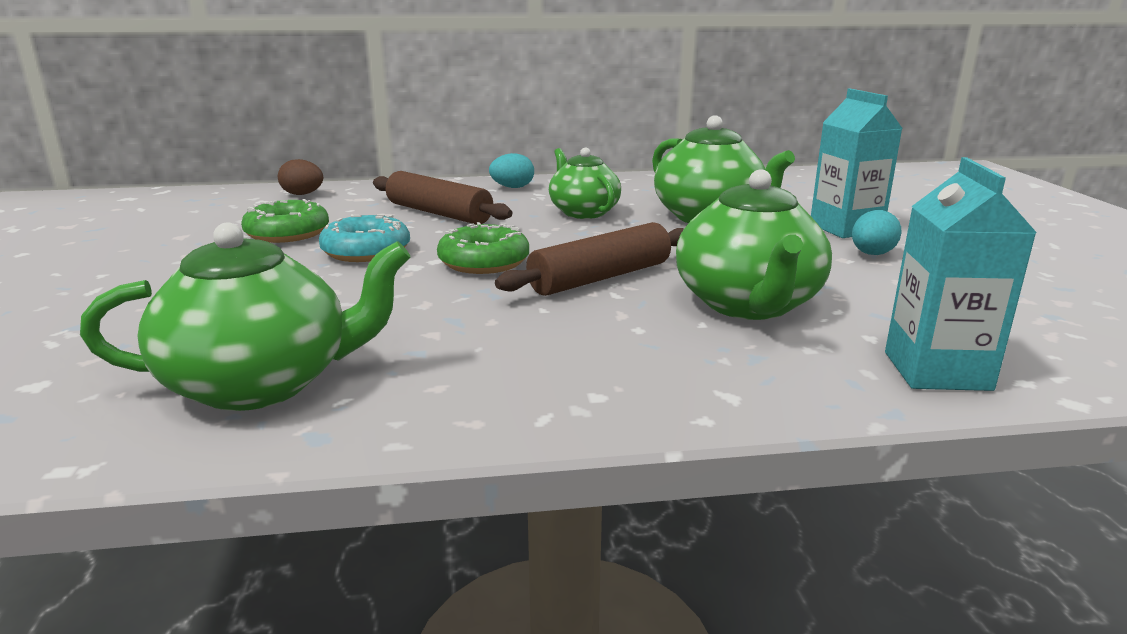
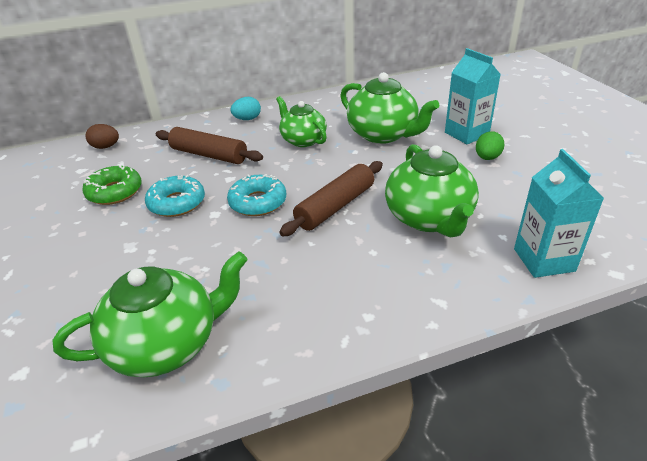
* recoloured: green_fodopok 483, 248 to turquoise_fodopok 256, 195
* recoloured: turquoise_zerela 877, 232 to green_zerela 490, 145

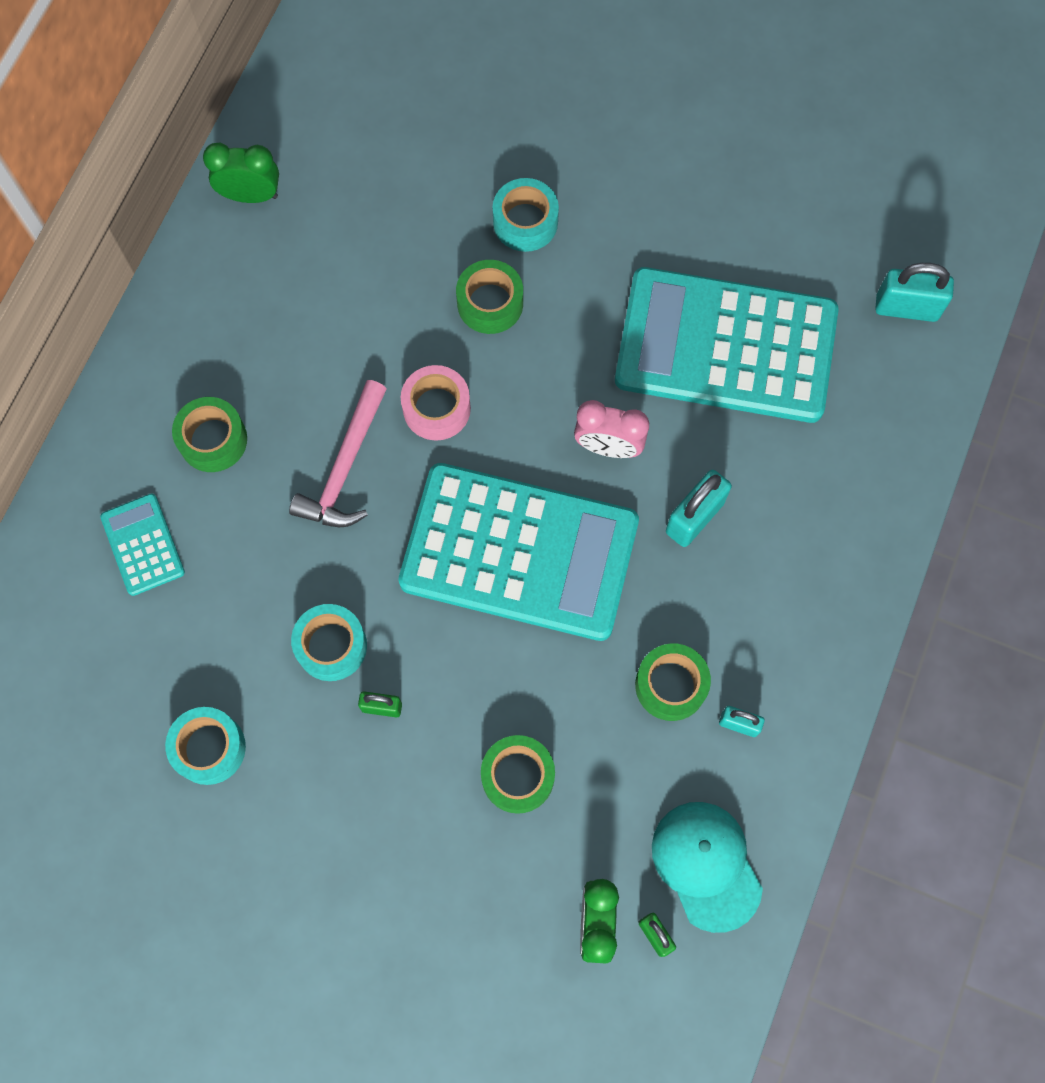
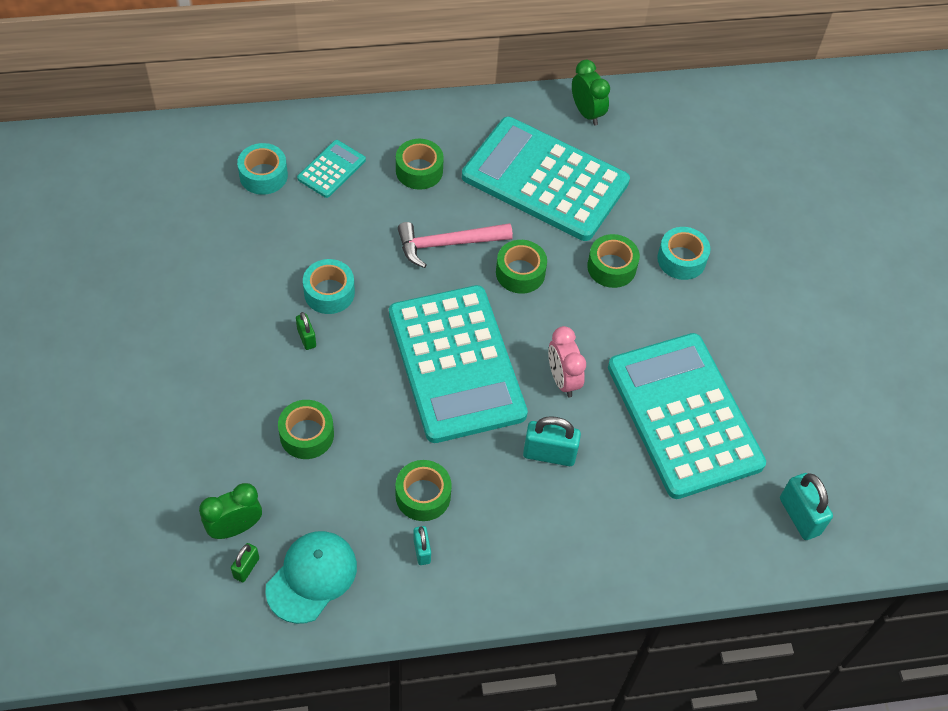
* added: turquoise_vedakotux 546, 179
* moved: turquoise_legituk 205, 746 to 262, 169
* recoloured: pink_legituk 436, 403 to green_legituk 521, 267

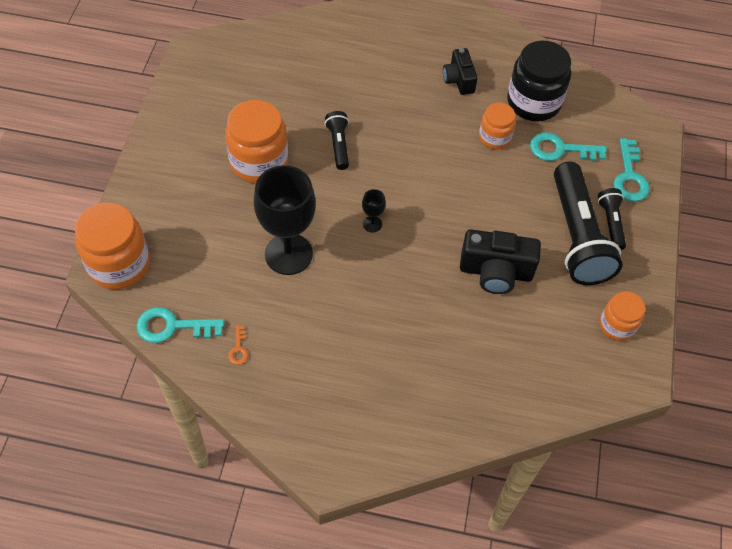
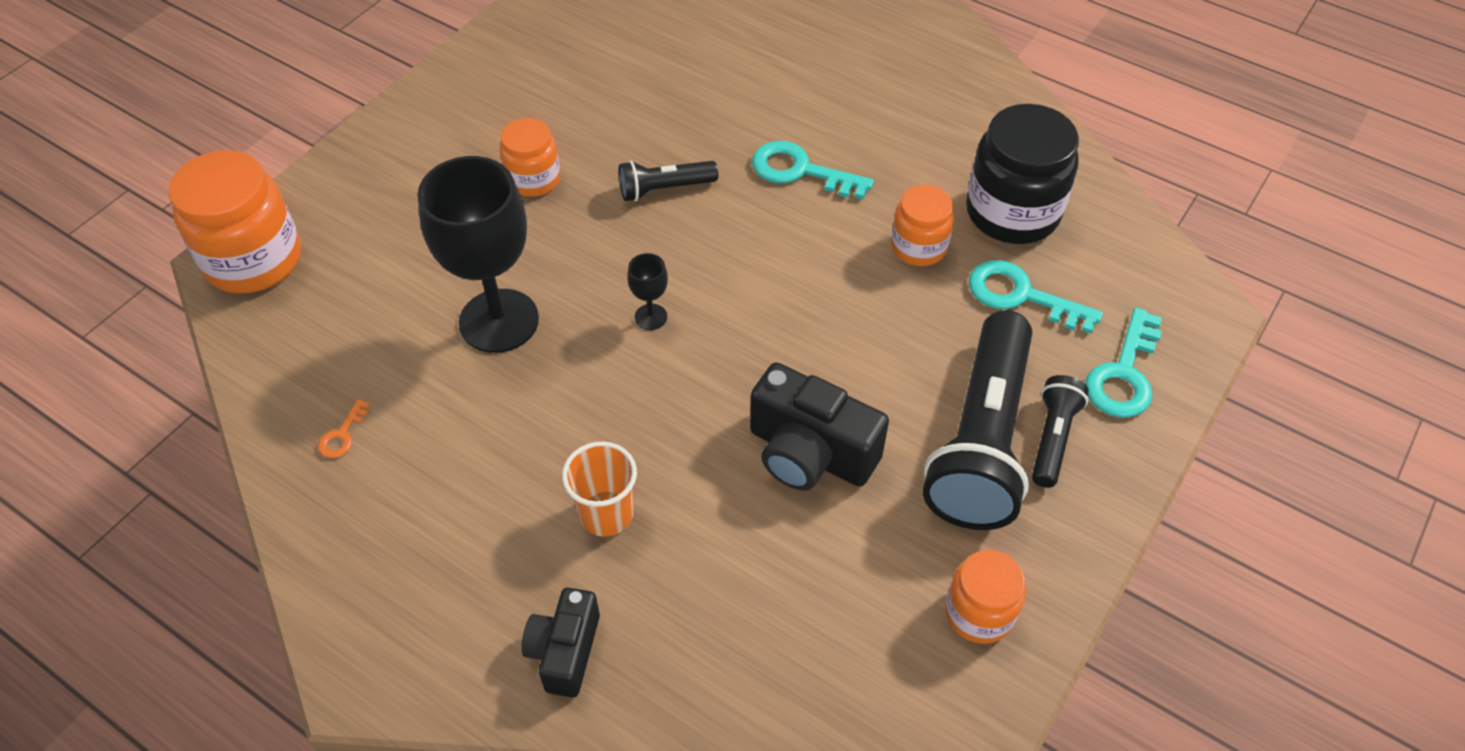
* added: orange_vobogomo 599, 489
* moved: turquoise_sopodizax 180, 325 to 813, 170
* moved: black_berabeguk 460, 71 to 561, 643
* turned: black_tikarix 337, 140 = 668, 181 120 degrees counterclockwise
* resized: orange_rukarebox 256, 141 = 530, 157 x0.58

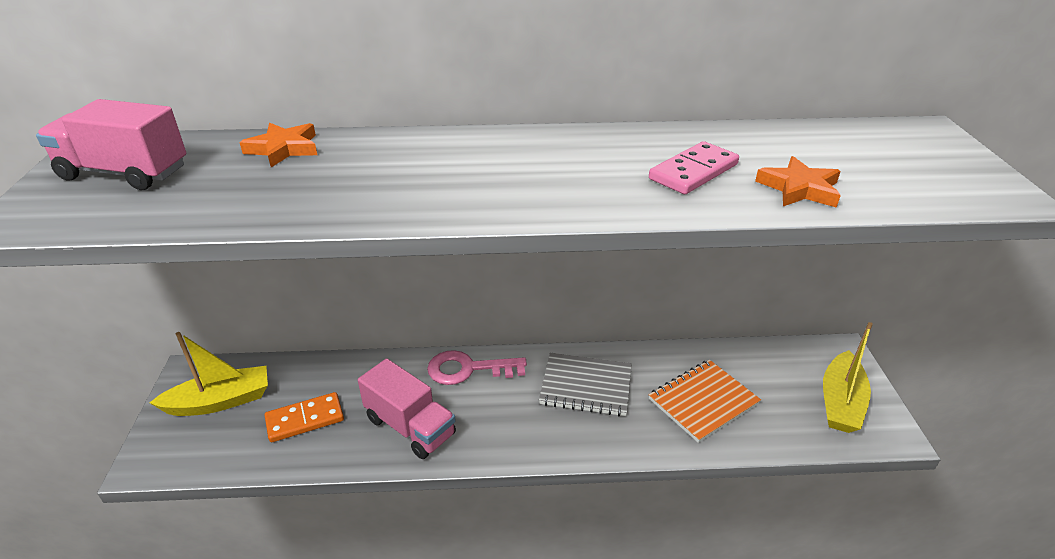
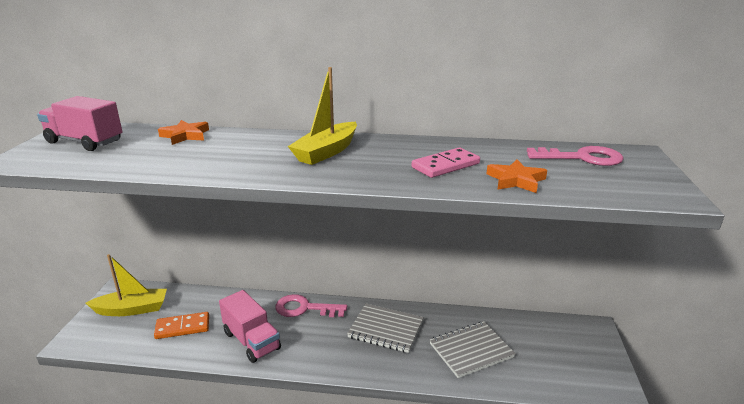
* added: pink_sopodizax 575, 156
* moved: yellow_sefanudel 848, 377 to 322, 116
* recoloured: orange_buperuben 705, 401 to grey_buperuben 473, 349

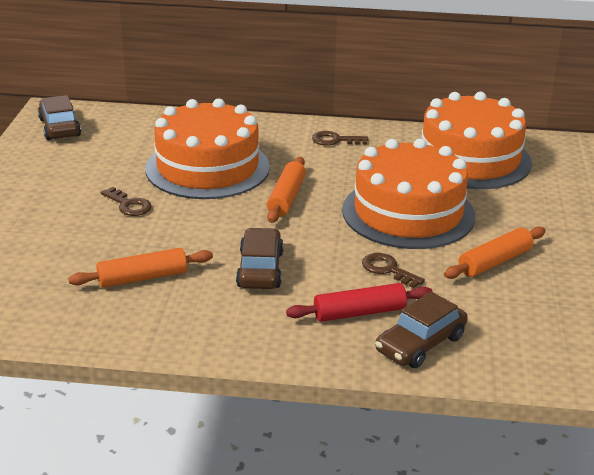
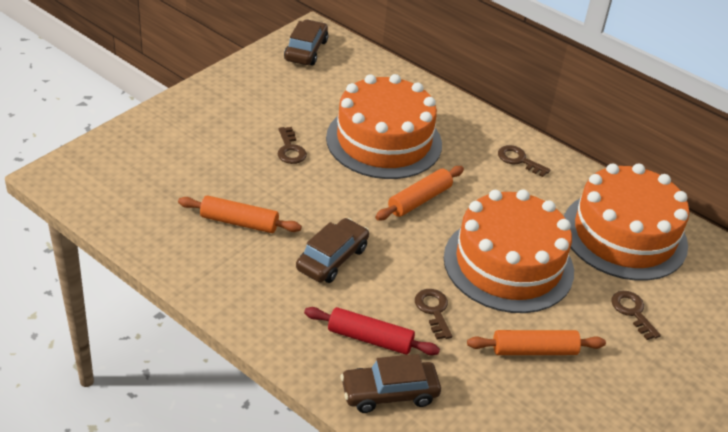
* added: brown_sopodizax 636, 315

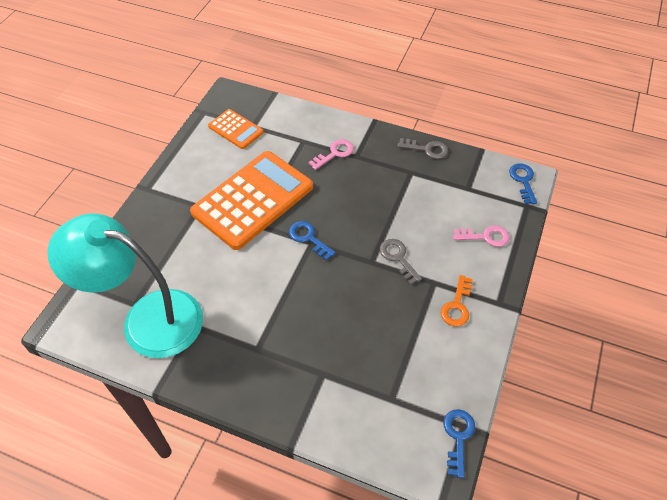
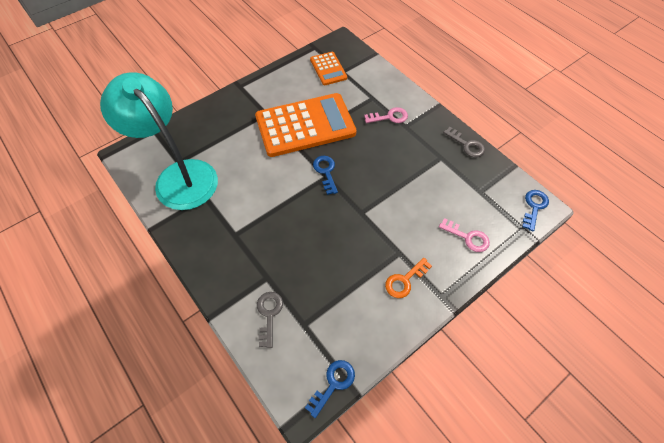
* moved: grey_sopodizax 401, 262 to 270, 320

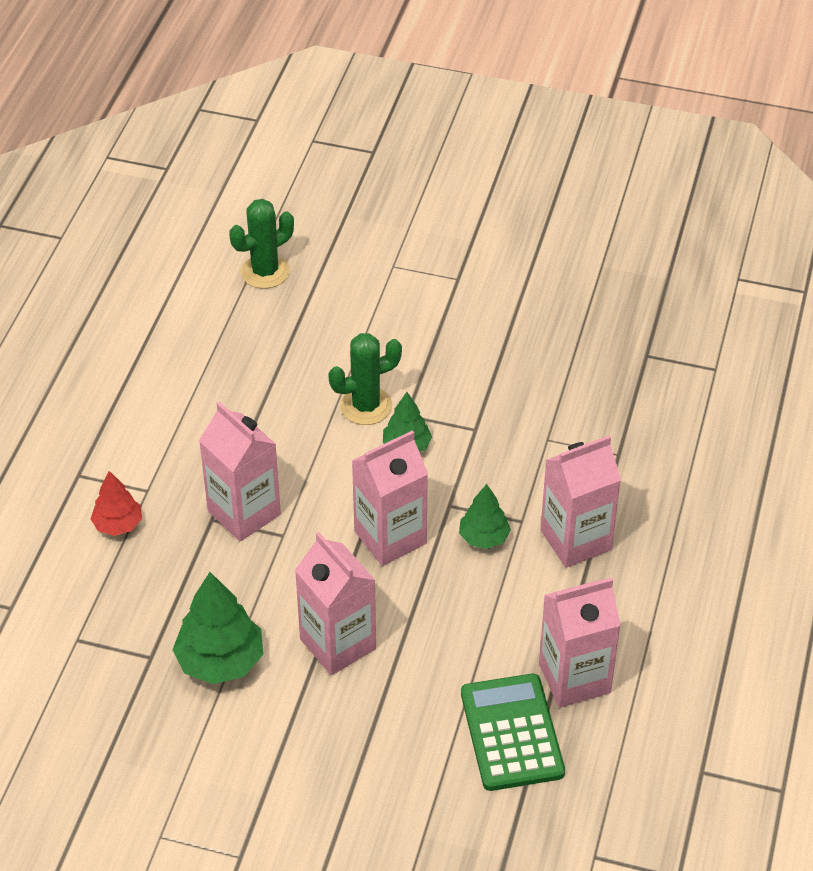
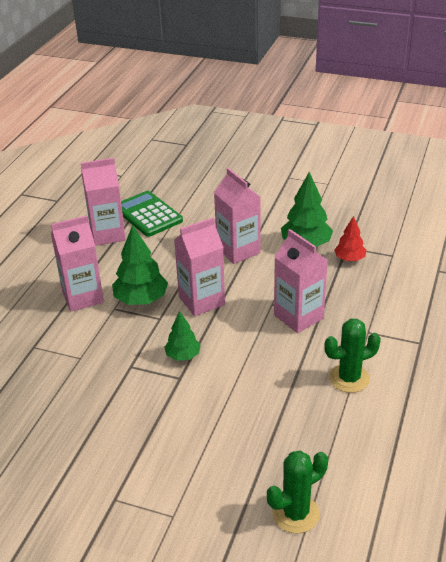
* moved: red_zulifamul 116, 503 to 350, 238
* moved: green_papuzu 365, 379 to 352, 356
* turned: green_vedakotux 513, 732 = 152, 214 150 degrees clockwise
* resized: green_zulifamul 485, 516 = 140, 265 x1.66

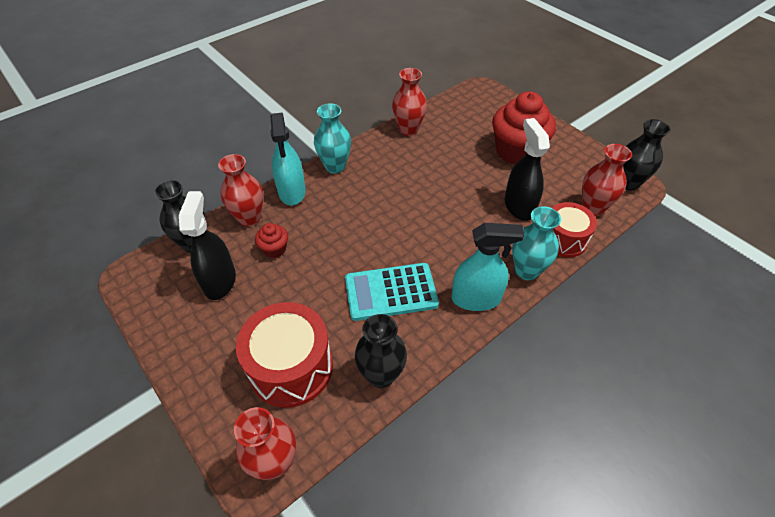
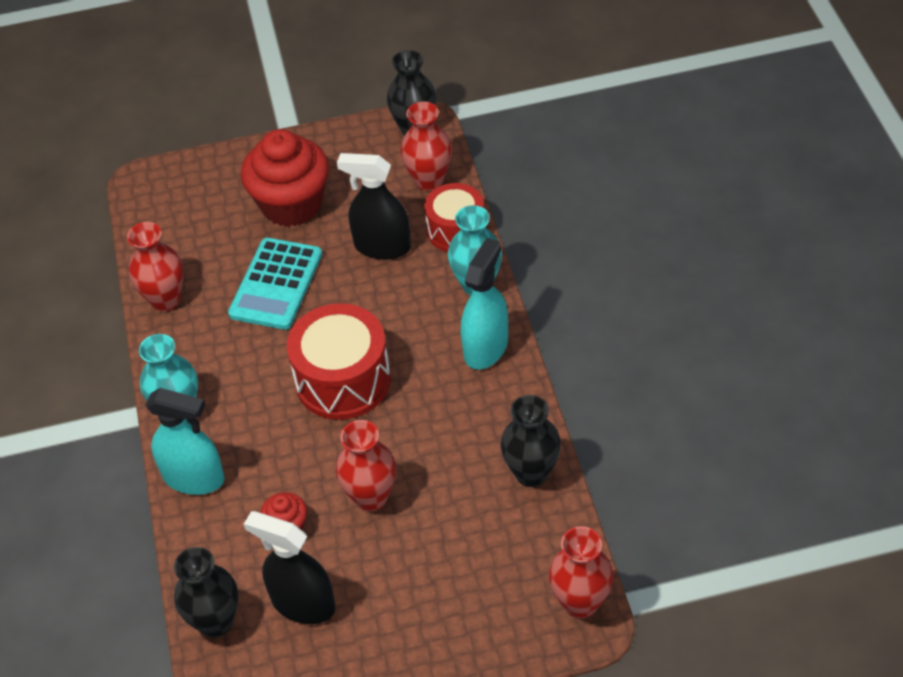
* moved: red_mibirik 240, 190 to 366, 465
* moved: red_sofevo 284, 355 to 339, 361
* moved: turquoise_vedakotux 392, 292 to 275, 284

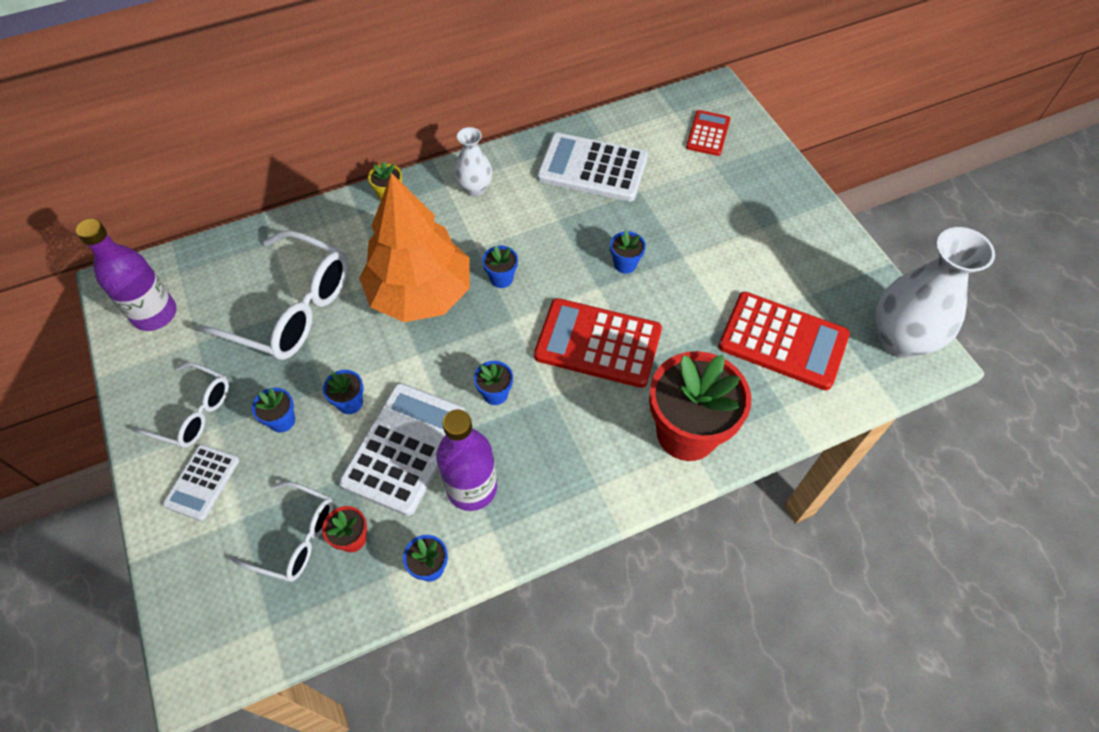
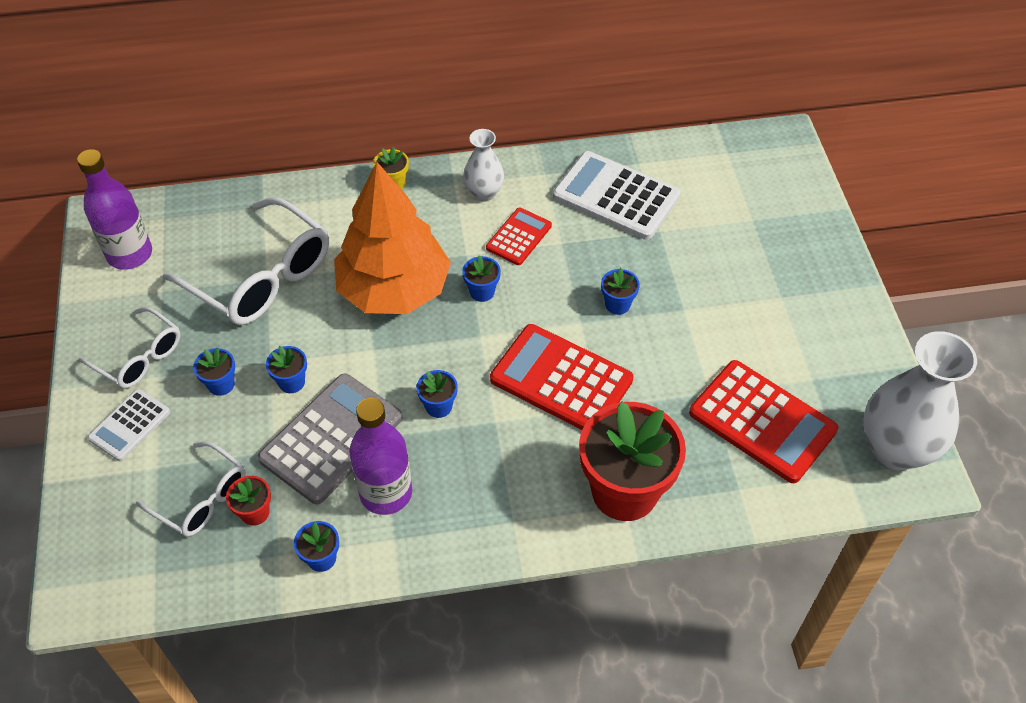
* moved: red_vedakotux 708, 133 to 519, 236
* recoloured: white_vedakotux 402, 449 to grey_vedakotux 330, 438

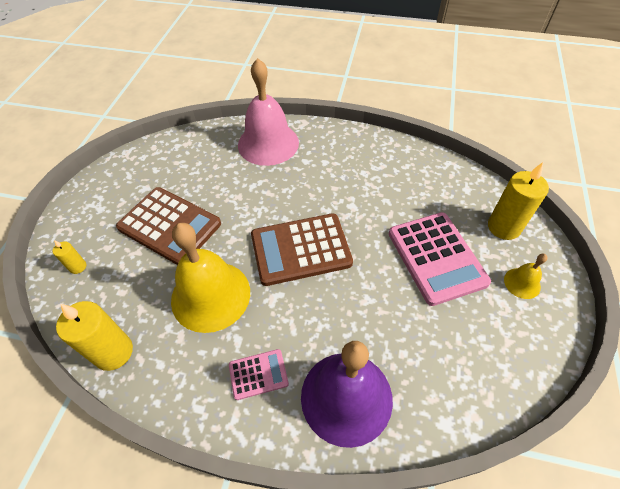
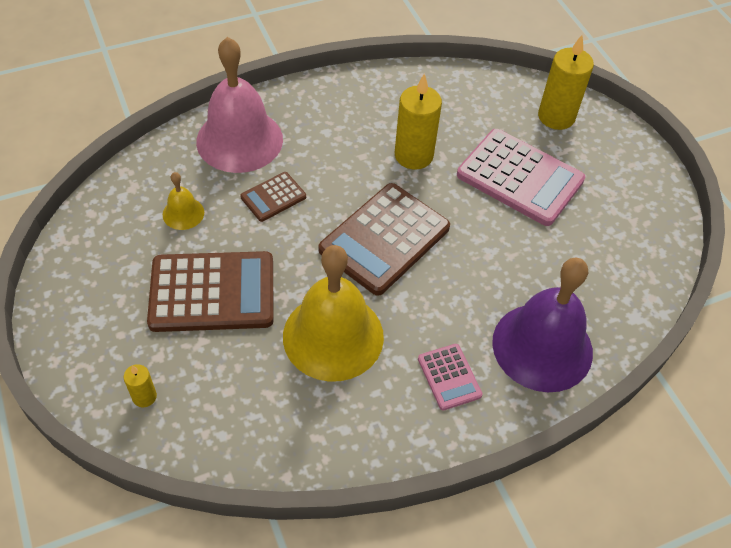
* added: brown_vedakotux 273, 197
* moved: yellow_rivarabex 94, 336 to 418, 121
* moved: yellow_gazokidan 526, 276 to 183, 201
* turned: pink_vedakotux 259, 374 = 450, 377 120 degrees clockwise

